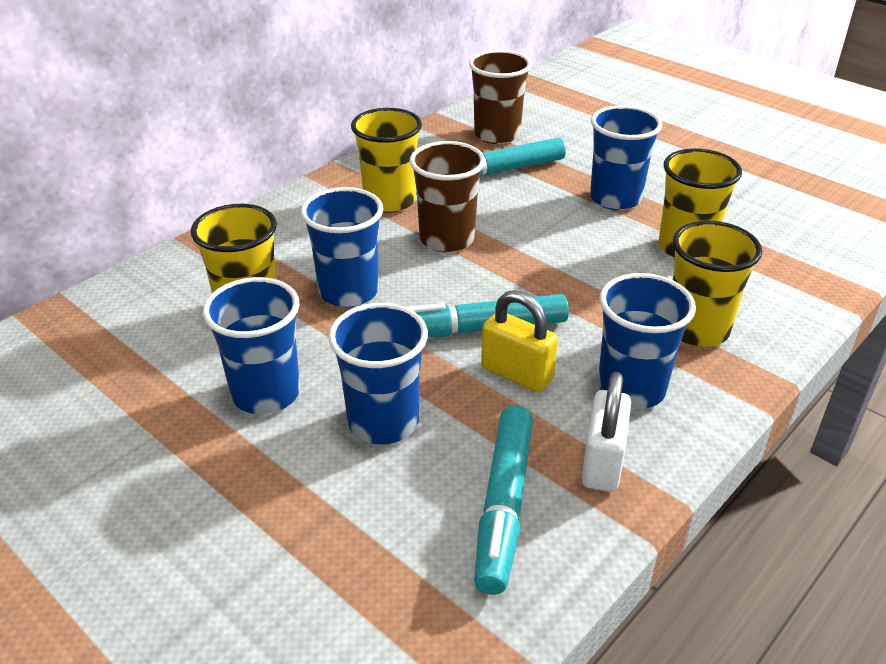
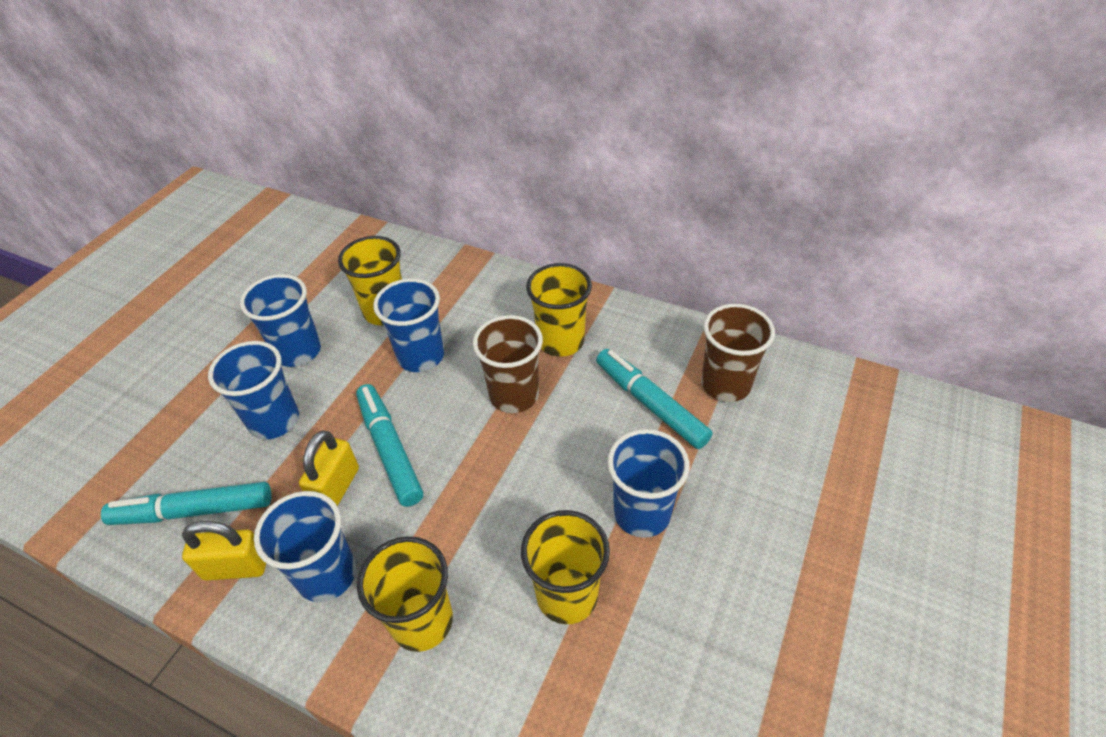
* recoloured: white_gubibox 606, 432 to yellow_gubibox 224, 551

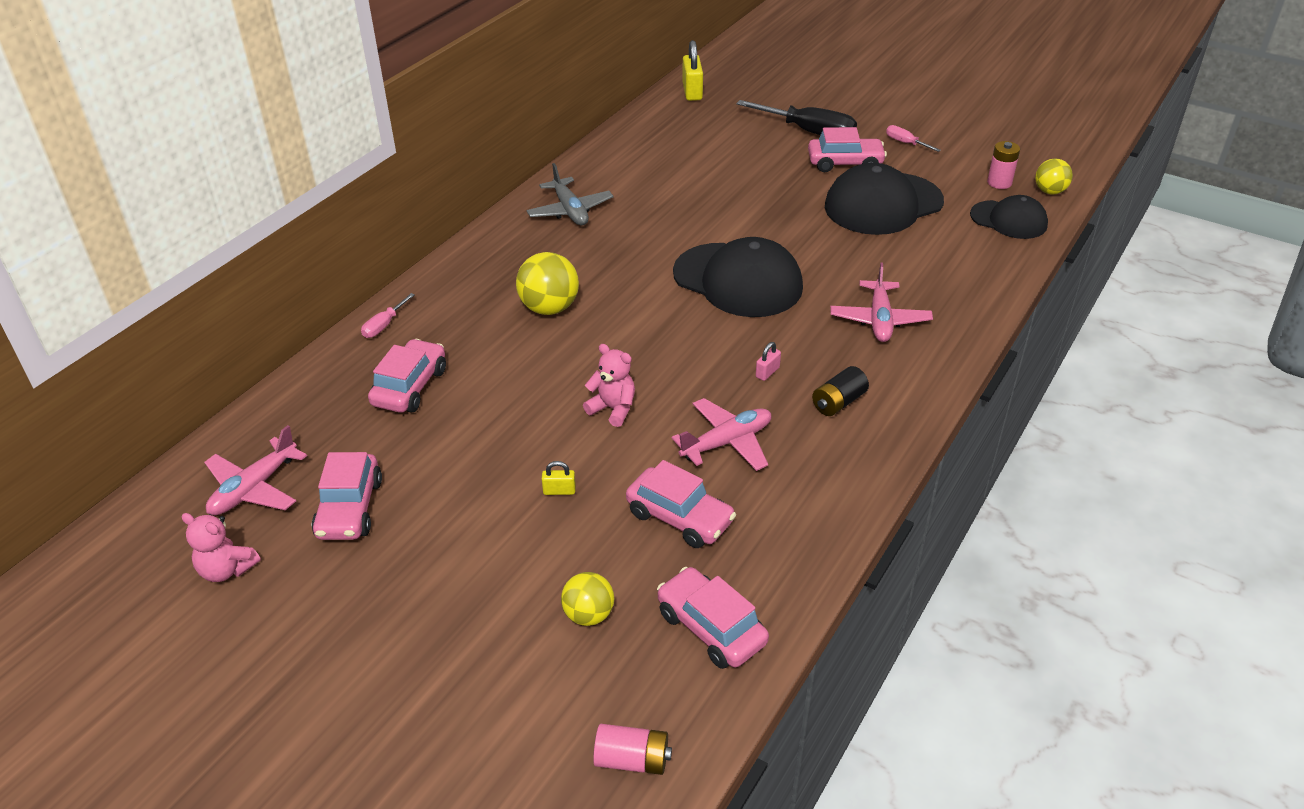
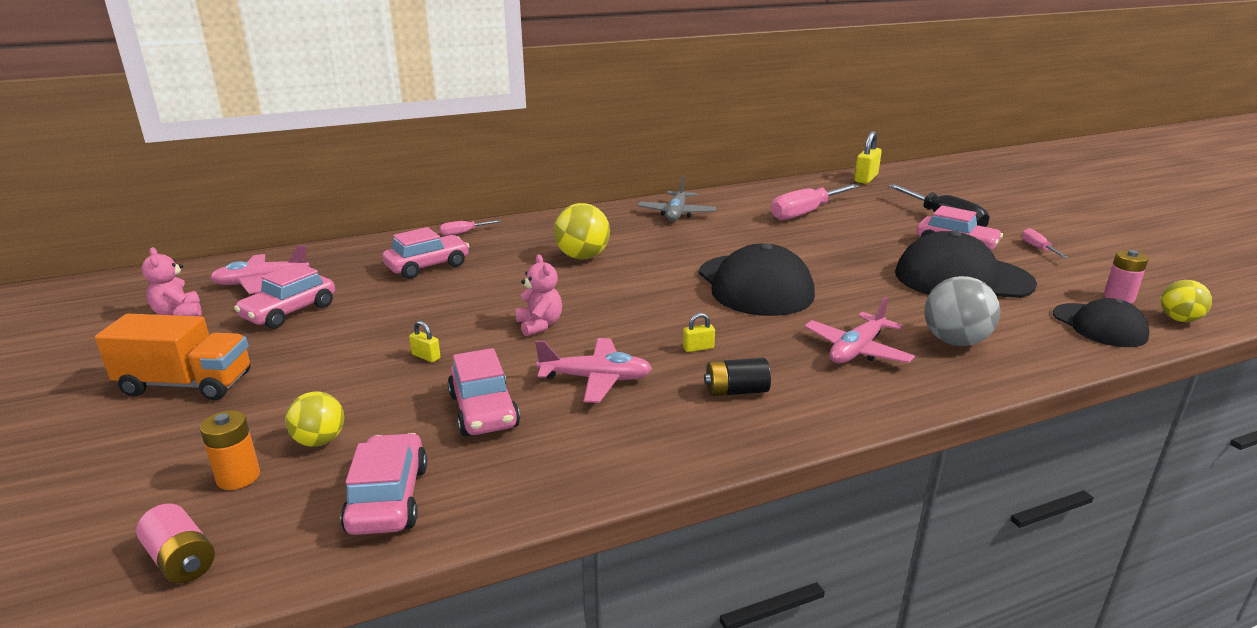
* added: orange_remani 172, 357
* added: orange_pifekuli 230, 450
* added: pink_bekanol 815, 202
* added: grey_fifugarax 962, 311
* recoloured: pink_gubibox 768, 361 to yellow_gubibox 699, 332

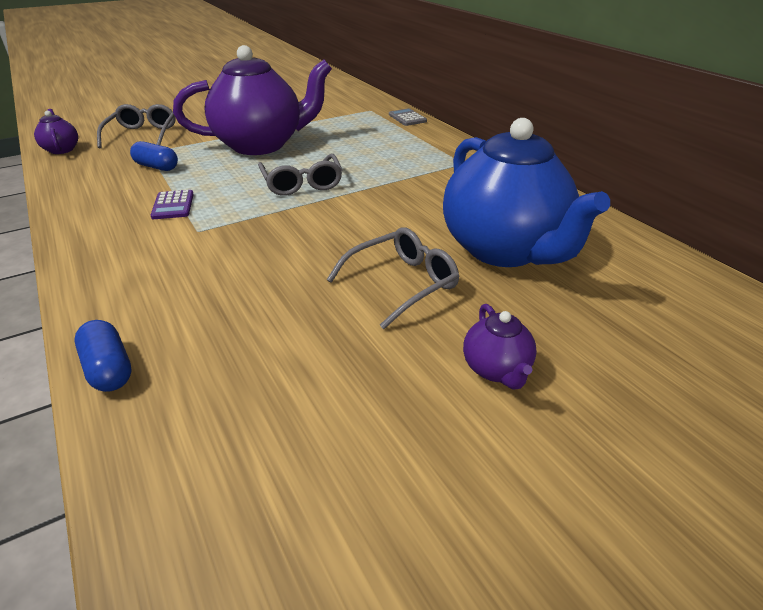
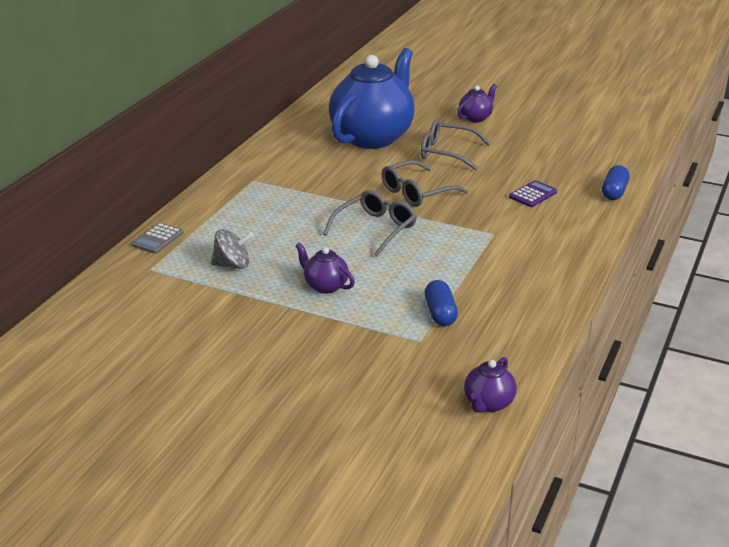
* added: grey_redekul 232, 249
* moved: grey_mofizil 136, 126 to 425, 183
* moved: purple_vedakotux 172, 204 to 533, 193
* resized: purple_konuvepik 252, 100 = 325, 268 x0.42

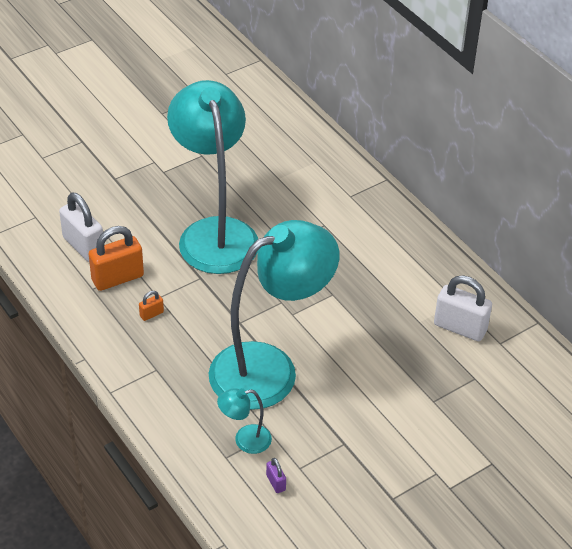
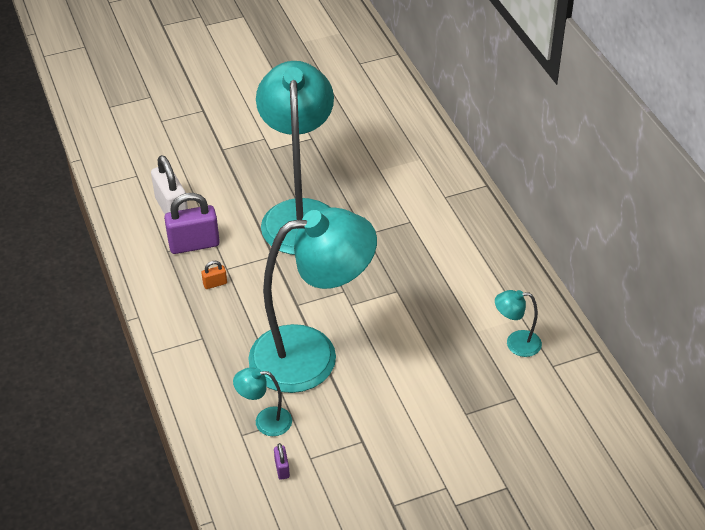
* replaced: white_gubibox 463, 308 to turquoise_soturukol 518, 323
* recoloured: orange_gubibox 116, 258 to purple_gubibox 192, 223

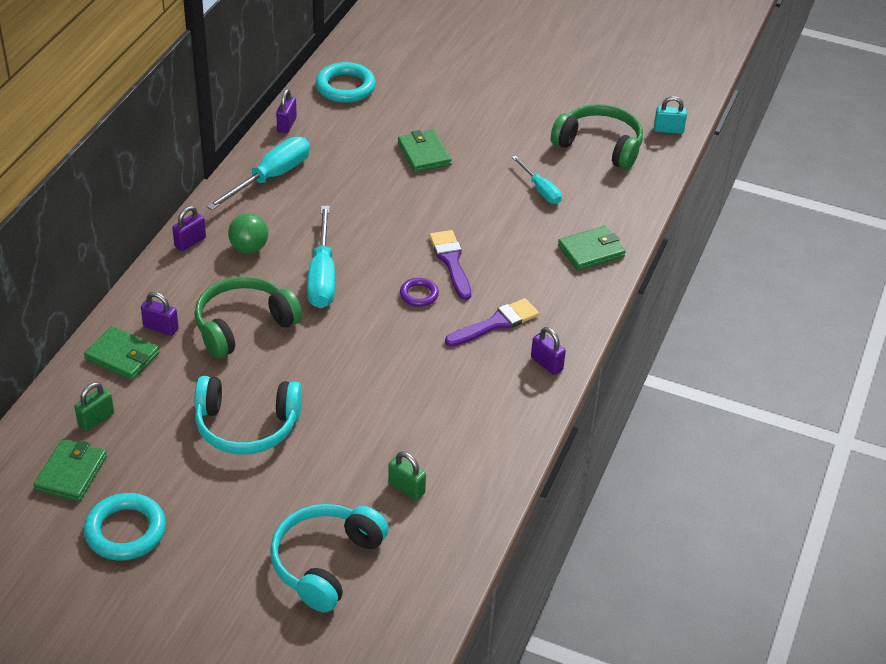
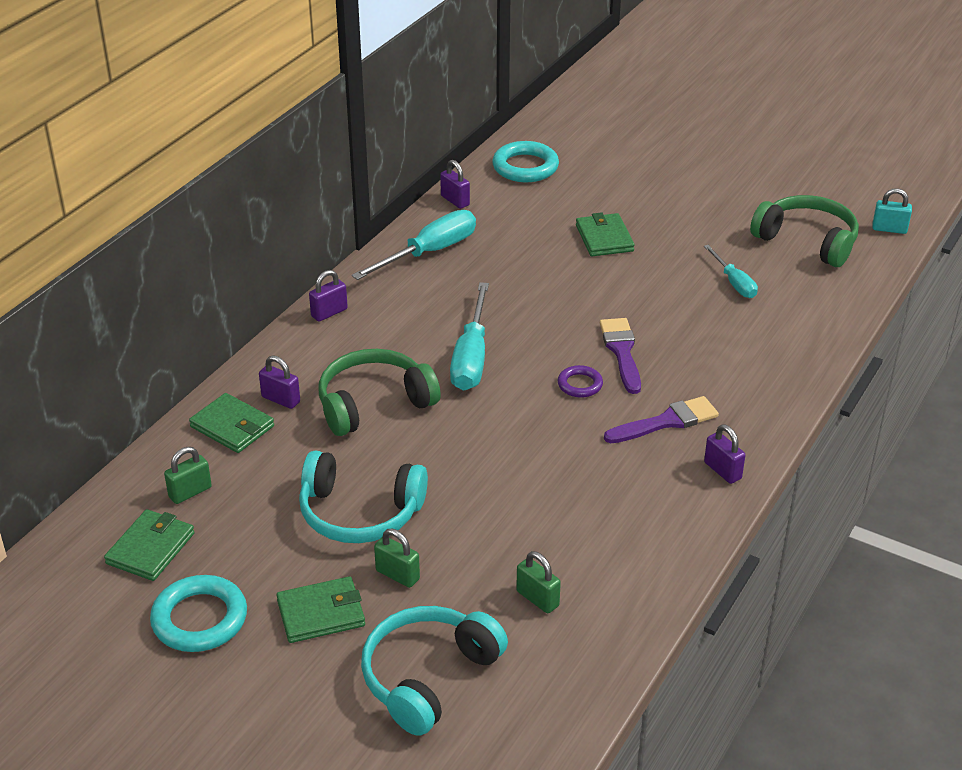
* removed: green_fifugarax 248, 233
* added: green_gubibox 397, 558
* moved: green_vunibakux 592, 248 to 320, 609
* turned: purple_gubibox 286, 111 = 455, 184 60 degrees counterclockwise

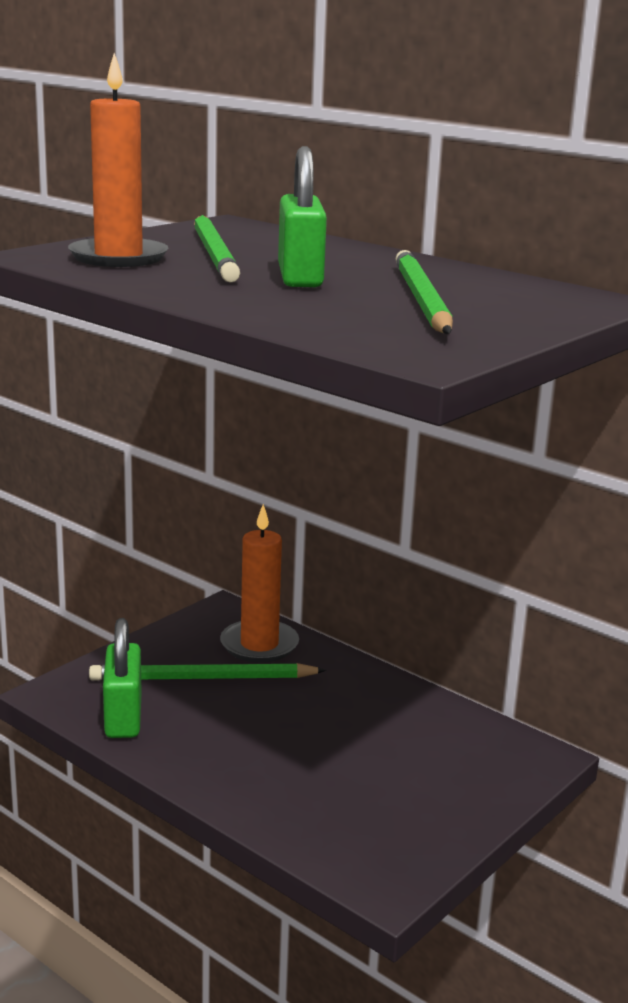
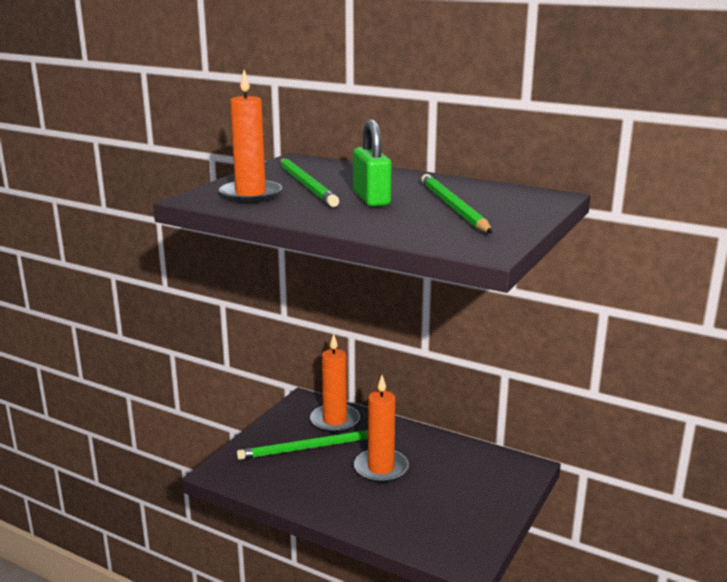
* removed: green_gubibox 122, 678
* added: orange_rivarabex 381, 429

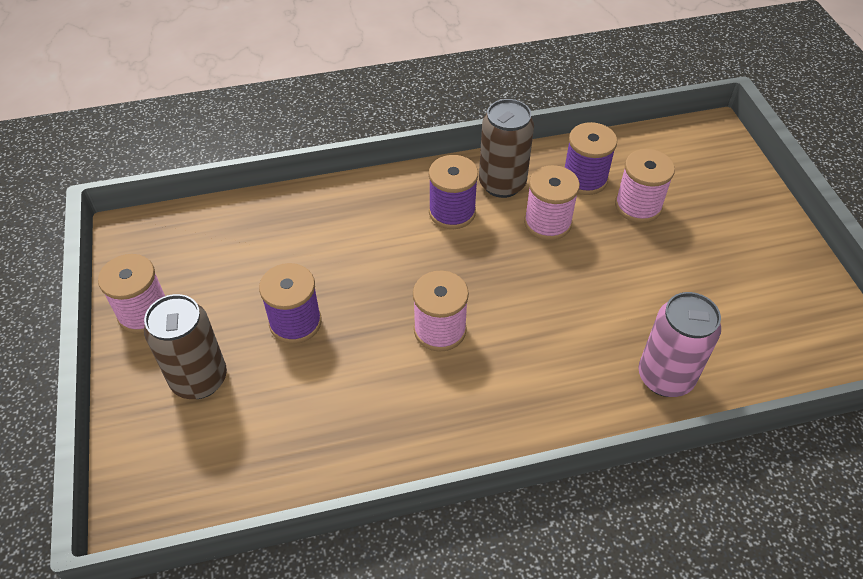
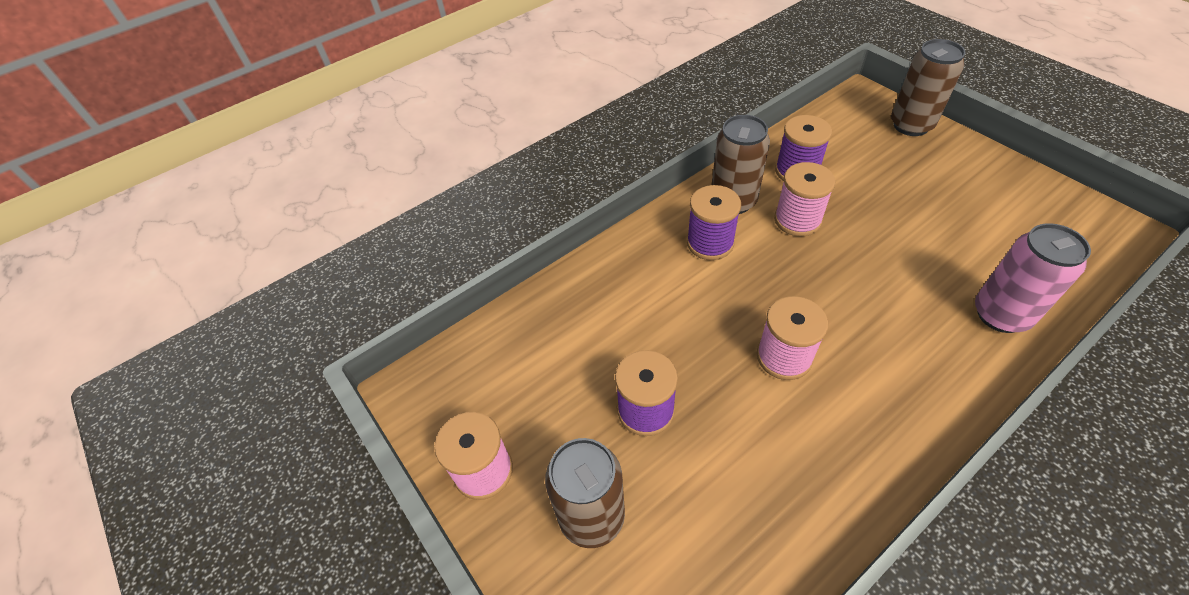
* removed: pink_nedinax 645, 186
* added: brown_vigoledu 928, 87

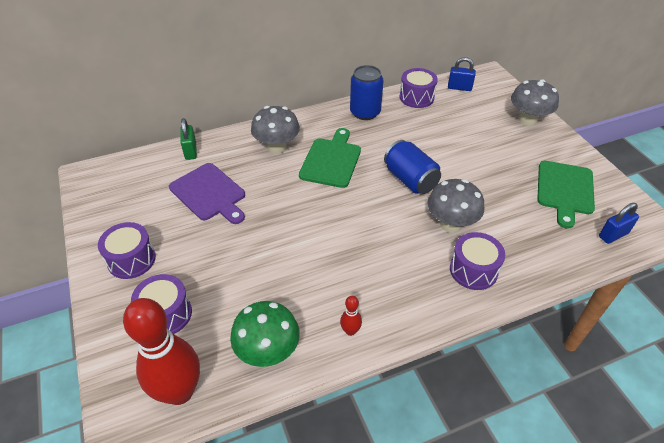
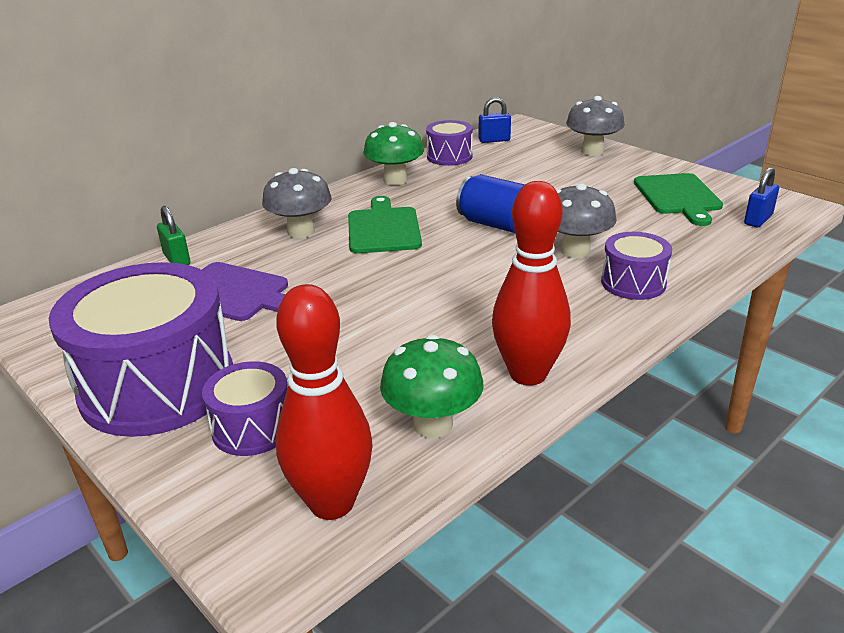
* replaced: blue_vigoledu 366, 92 to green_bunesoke 393, 153
* resized: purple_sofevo 127, 250 = 141, 349 x2.02
* resized: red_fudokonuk 351, 316 = 531, 283 x2.44

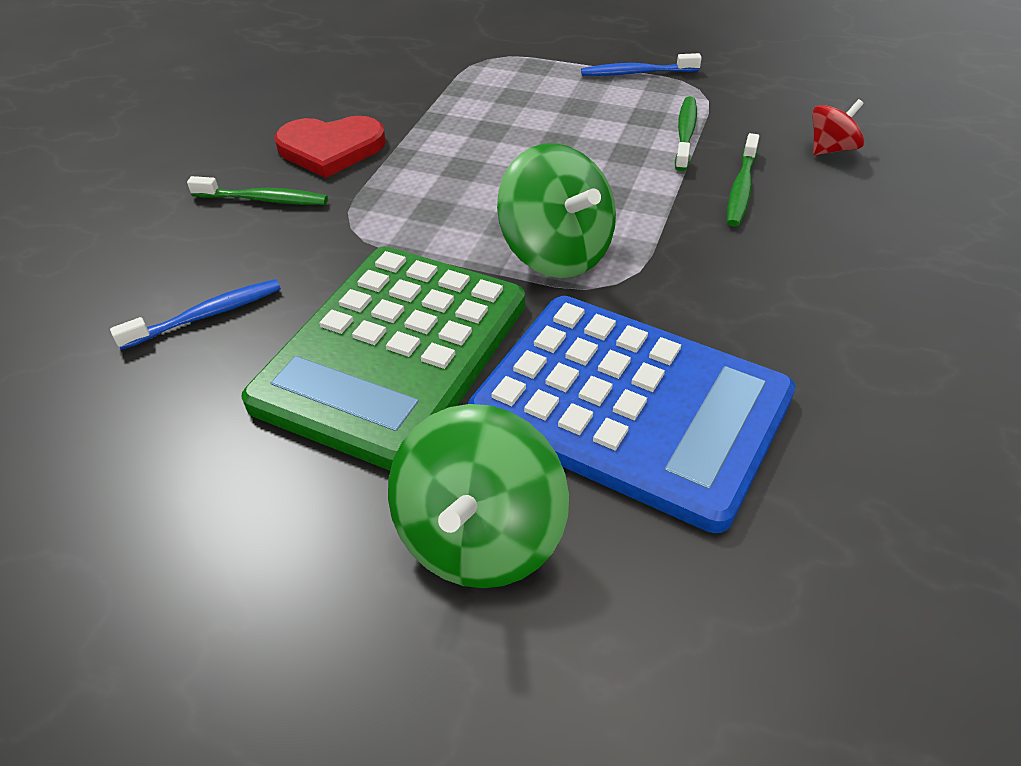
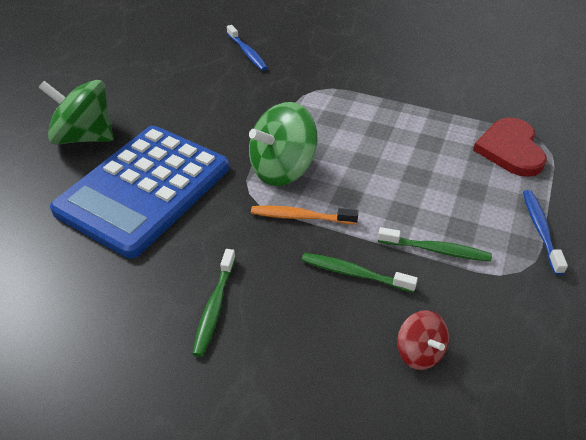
* removed: green_vedakotux 383, 358
* added: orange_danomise 304, 215
* moved: green_danomise 257, 190 to 214, 303
* moved: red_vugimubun 330, 147 to 510, 147

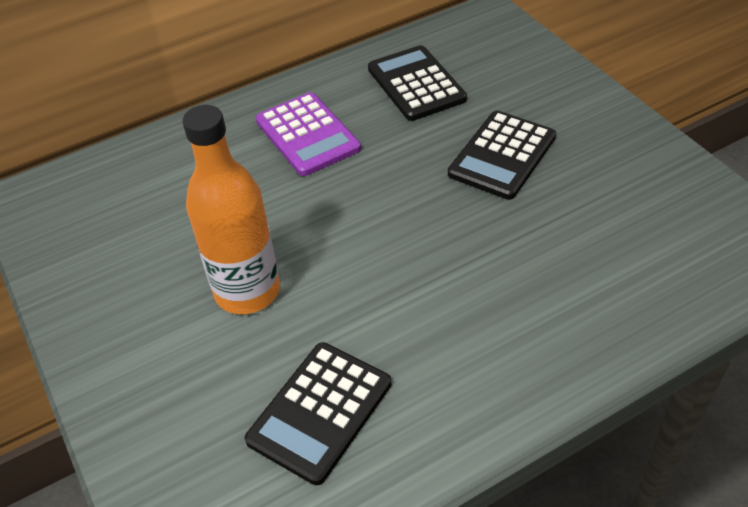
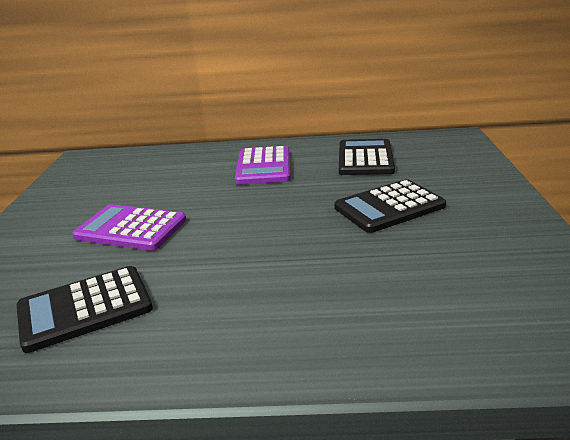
* replaced: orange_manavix 231, 209 to purple_vedakotux 129, 227

